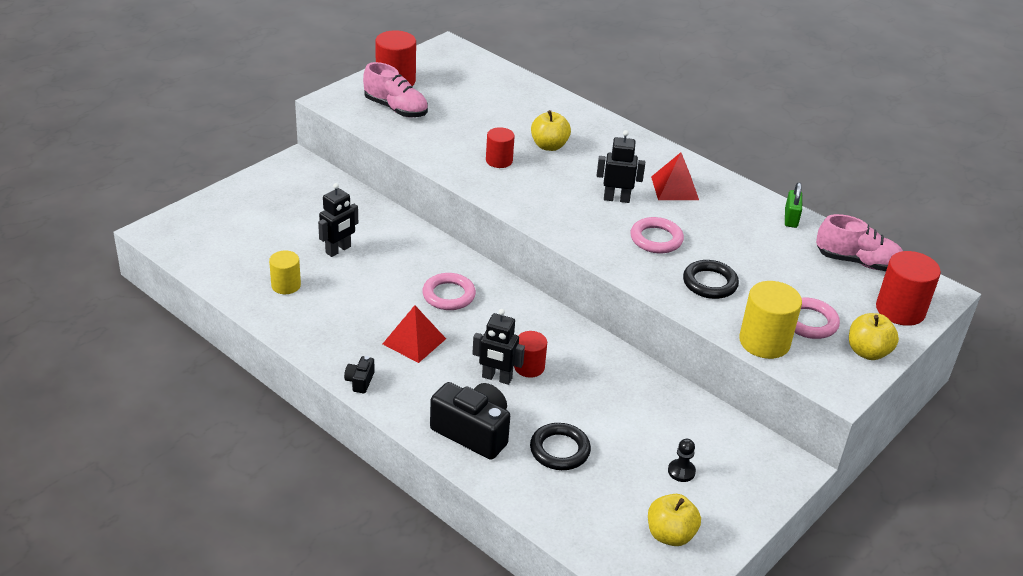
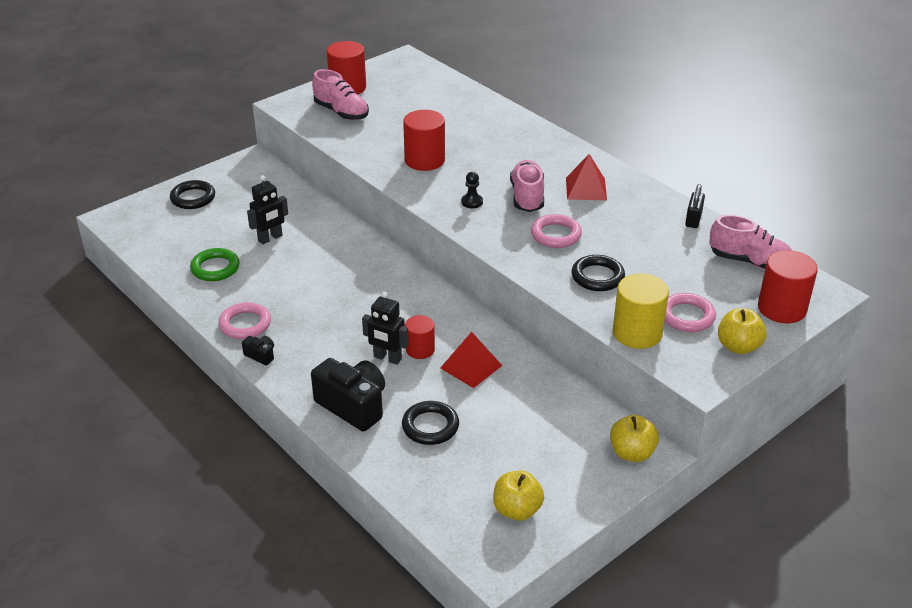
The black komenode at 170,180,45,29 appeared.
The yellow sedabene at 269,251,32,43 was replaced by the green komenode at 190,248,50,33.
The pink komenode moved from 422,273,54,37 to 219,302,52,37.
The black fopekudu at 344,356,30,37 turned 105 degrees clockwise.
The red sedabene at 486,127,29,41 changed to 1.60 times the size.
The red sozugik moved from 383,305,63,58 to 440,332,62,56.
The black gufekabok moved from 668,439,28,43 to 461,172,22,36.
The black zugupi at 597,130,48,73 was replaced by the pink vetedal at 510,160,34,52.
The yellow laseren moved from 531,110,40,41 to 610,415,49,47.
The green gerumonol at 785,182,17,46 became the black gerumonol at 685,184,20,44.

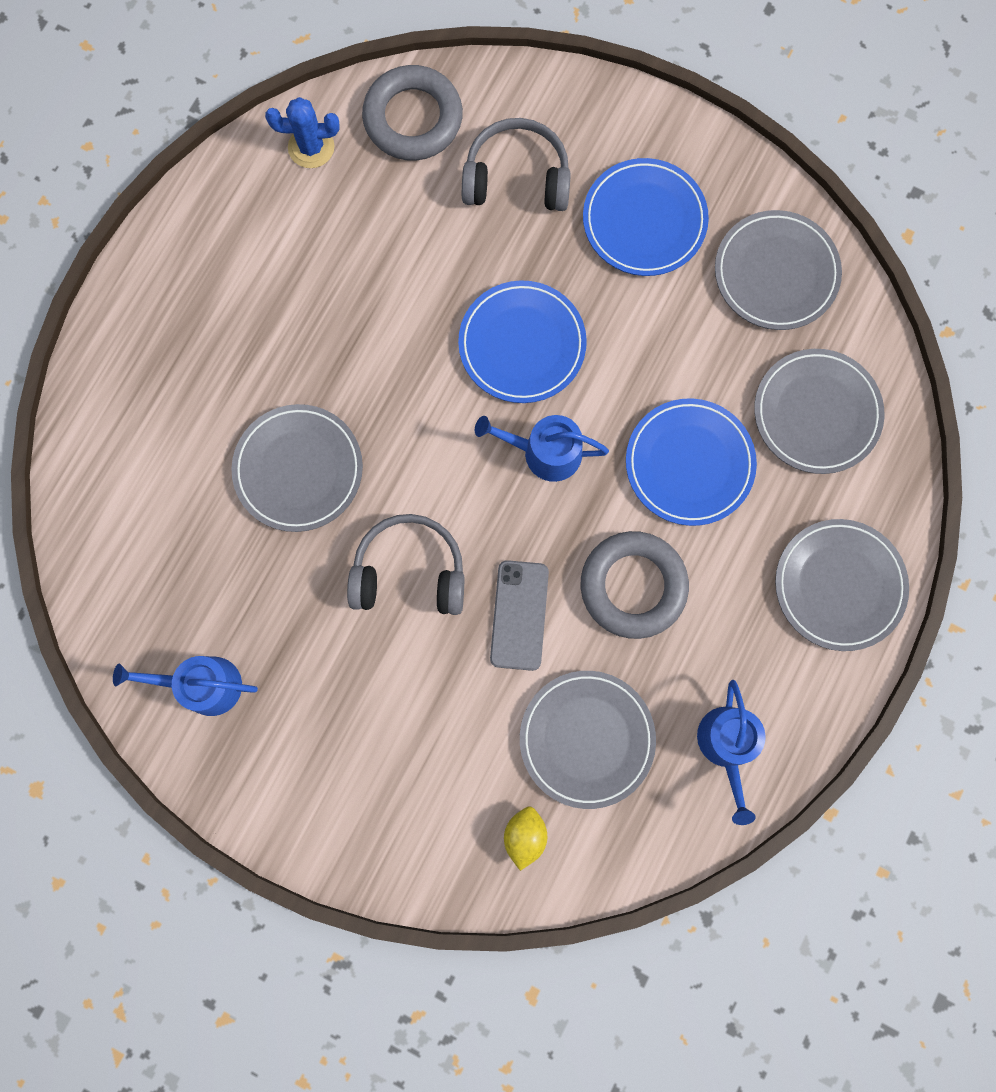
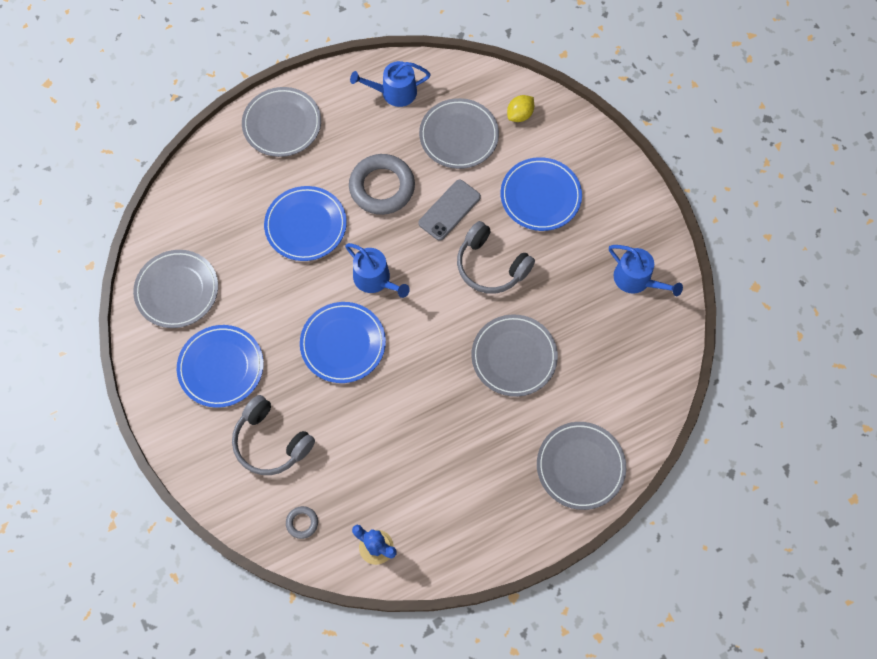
The grey komenode at 362,65,101,96 changed to 0.44 times the size.
The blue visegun at 697,680,69,145 turned 135 degrees counterclockwise.
The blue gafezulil at 500,157,82,74 appeared.
The grey gafezulil moved from 754,349,130,125 to 537,422,89,88.

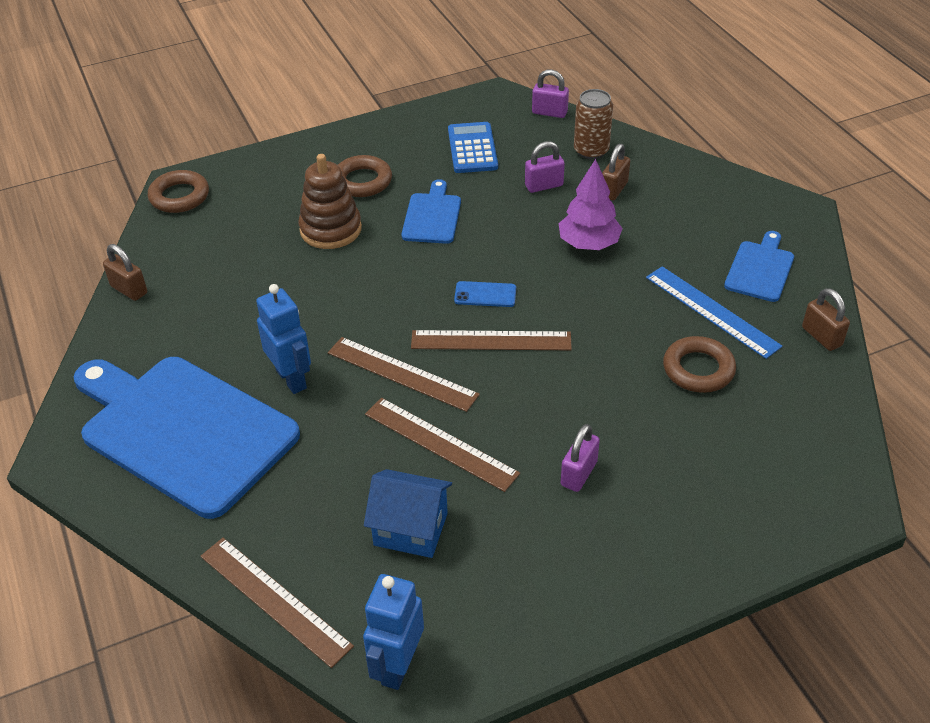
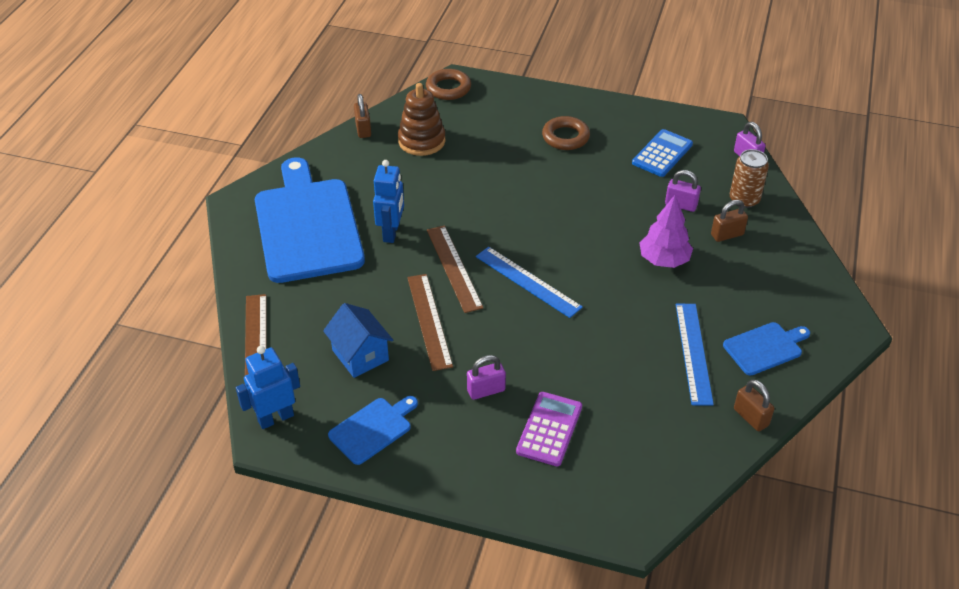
The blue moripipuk moved from 402,179,59,65 to 328,396,90,69.
The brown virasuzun moved from 298,154,64,95 to 398,83,47,73.
The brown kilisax at 411,330,161,20 became the blue kilisax at 476,247,107,71.
The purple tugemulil at 516,392,66,74 appeared.
The brown gerumonol at 802,288,48,63 turned 45 degrees counterclockwise.
The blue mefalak at 454,281,62,26 disappeared.
The brown komenode at 663,336,73,57 disappeared.

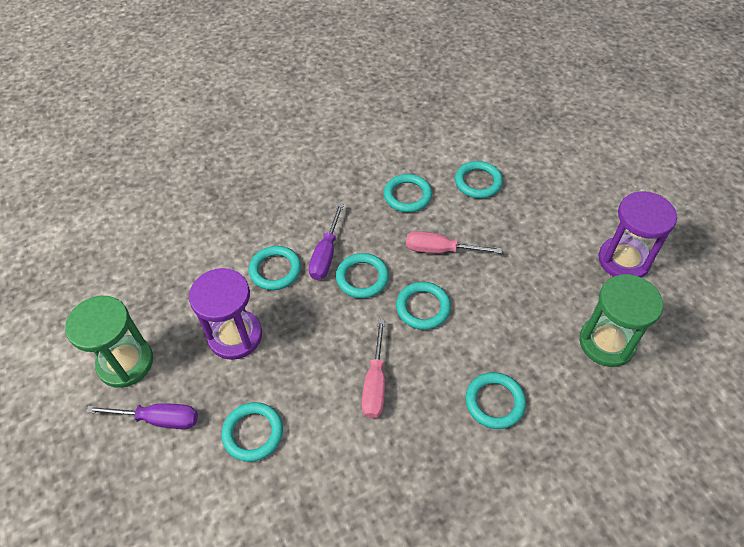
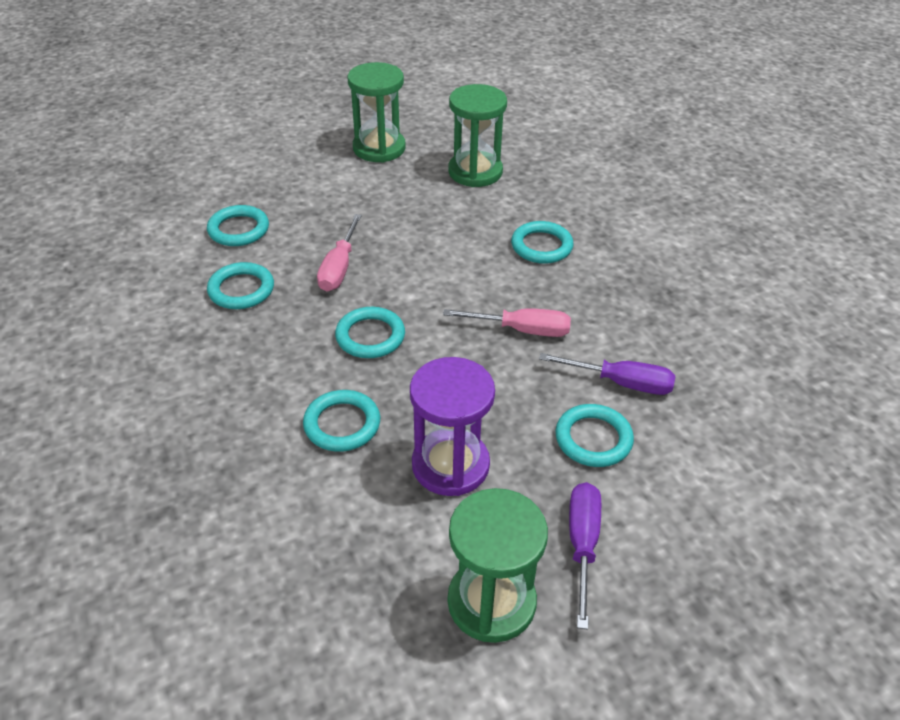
The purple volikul at 598,191,79,87 became the green volikul at 348,62,58,100.
The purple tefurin moved from 309,203,35,77 to 539,353,136,42.
The turquoise komenode at 396,282,55,48 disappeared.

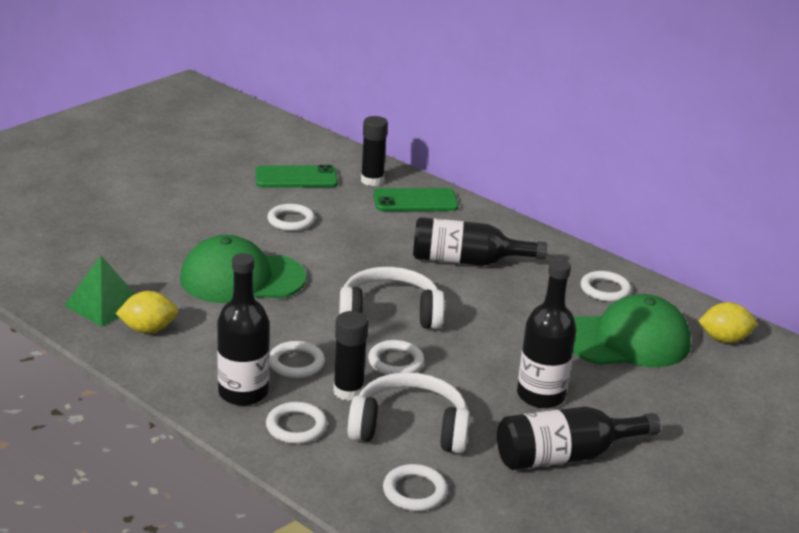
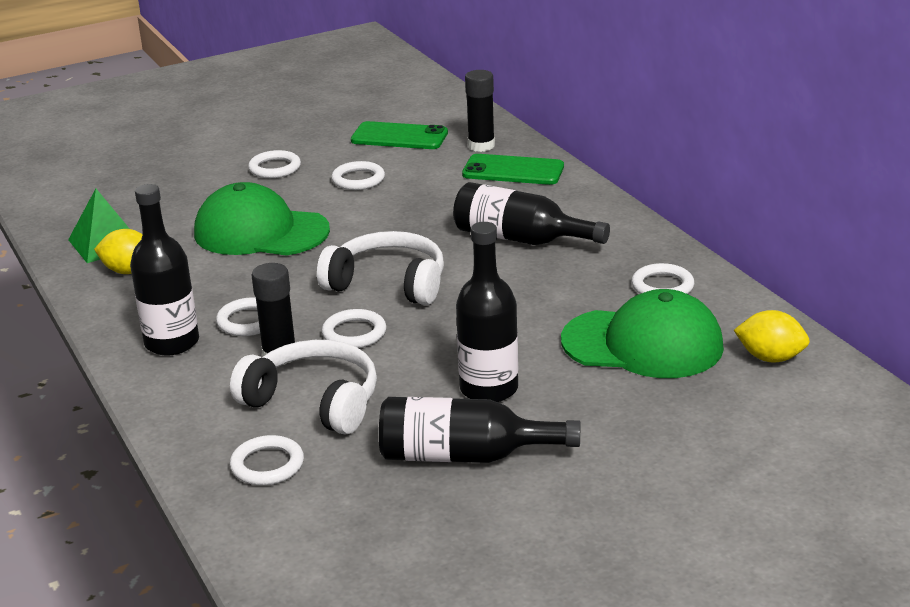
The white komenode moved from 266,402,61,42 to 248,150,53,28.

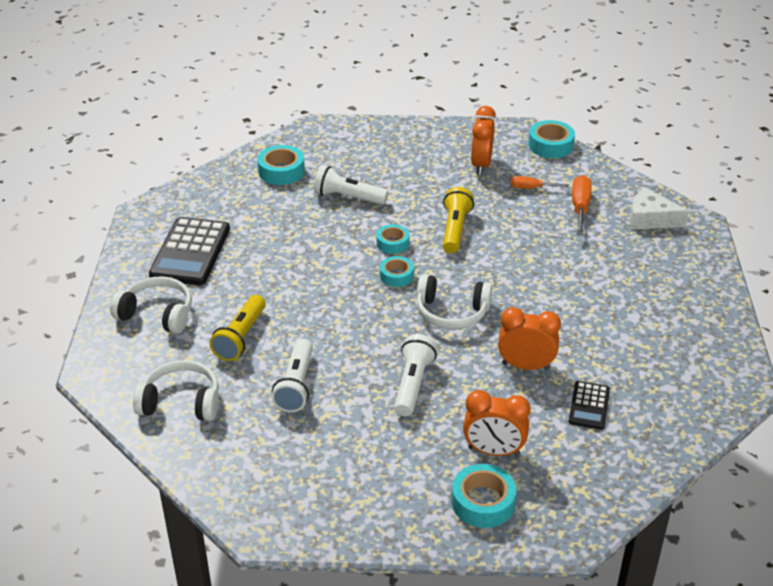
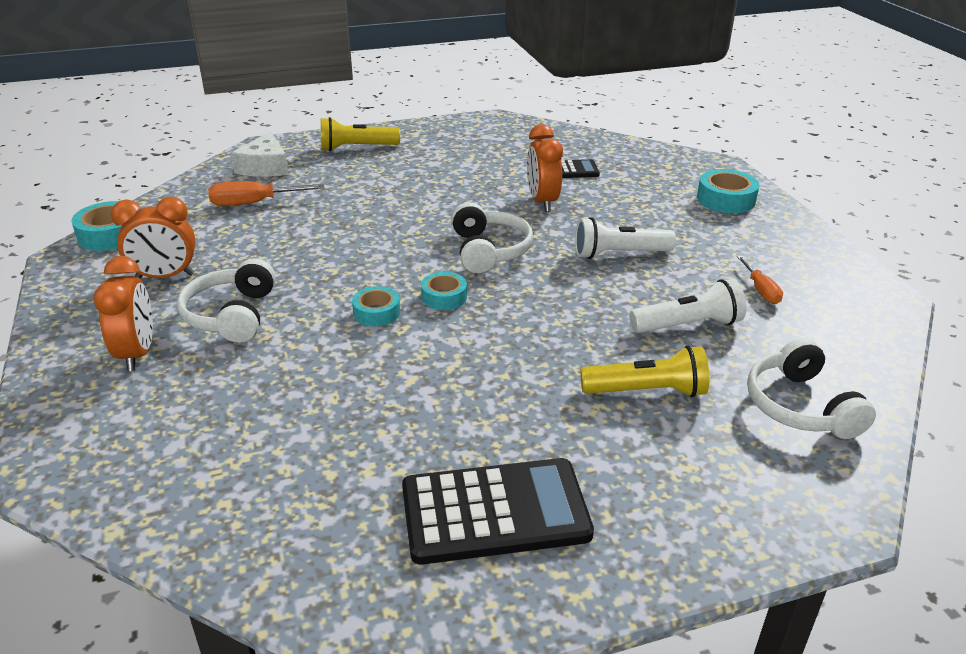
The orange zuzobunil moved from 463,390,67,66 to 93,256,60,115.
The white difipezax moved from 110,276,82,58 to 177,258,98,85.
The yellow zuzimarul moved from 443,187,31,66 to 321,117,79,34.
The orange tefurin moved from 511,176,58,13 to 737,255,46,49.
The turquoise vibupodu at 257,145,48,40 disappeared.
The white zuzimarul at 314,166,75,39 disappeared.

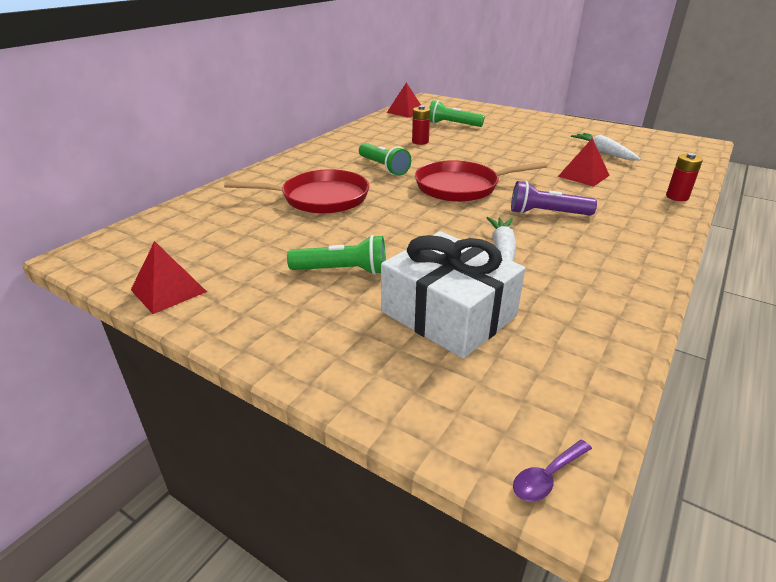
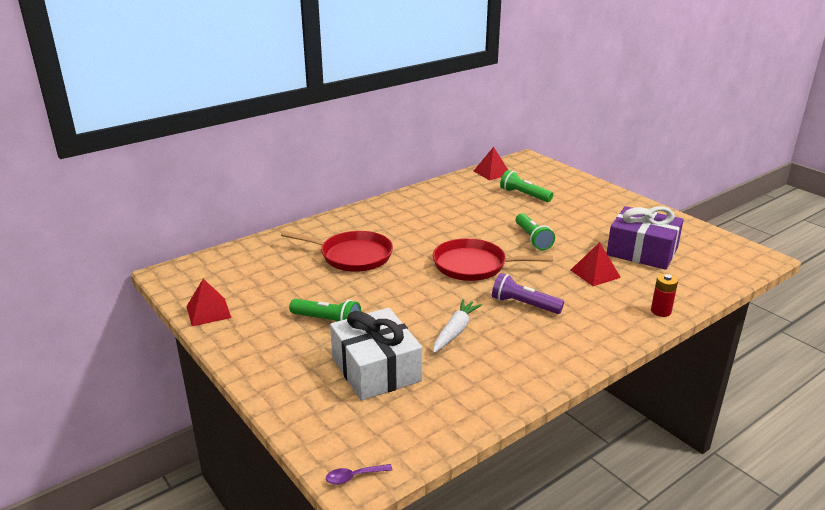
The green zuzimarul moved from 359,143,52,33 to 516,213,39,37.
The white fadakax at 571,133,70,27 was replaced by the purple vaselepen at 607,206,77,64.
The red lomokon at 412,105,18,40 disappeared.

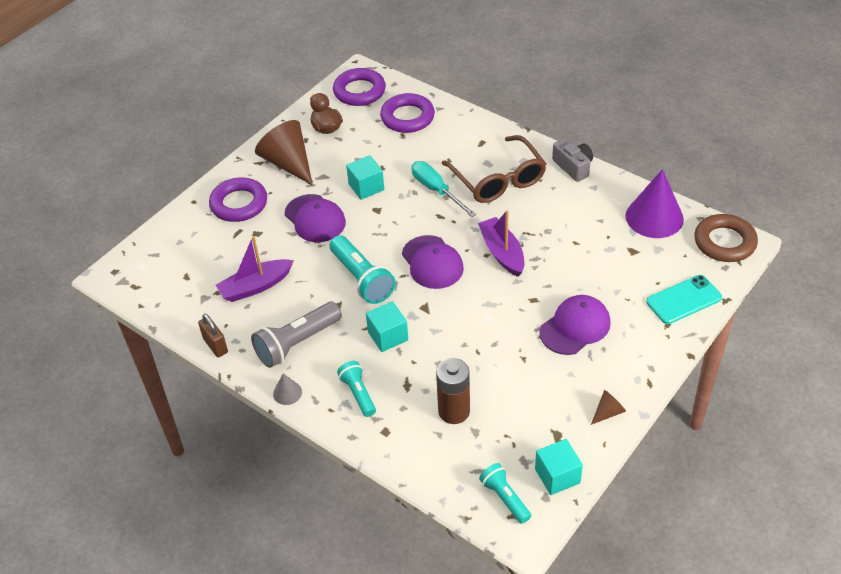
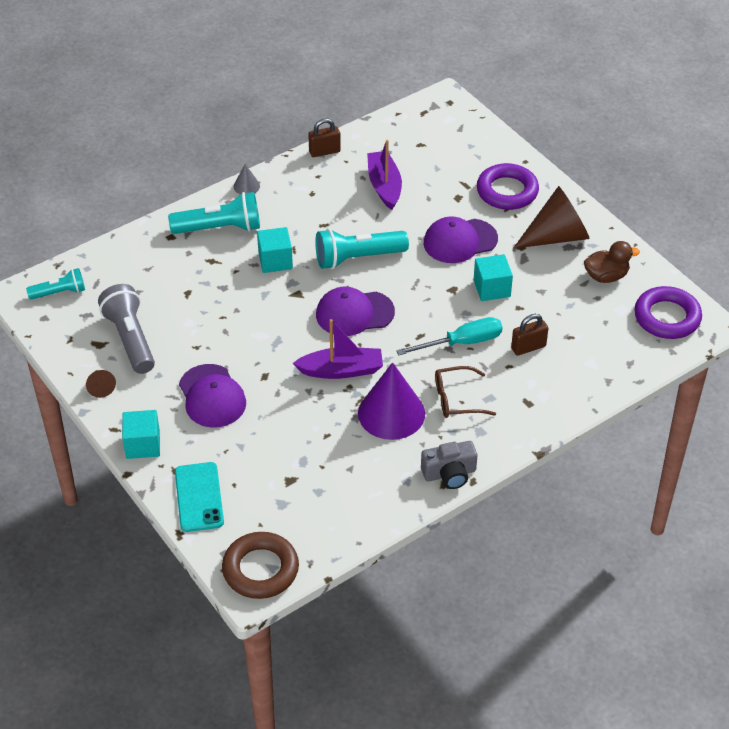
The grey zuzimarul moved from 251,302,91,66 to 98,284,57,90.
The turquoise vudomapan moved from 535,439,48,56 to 122,410,38,49.
The turquoise zuzimarul at 337,361,39,56 changed to 1.65 times the size.
The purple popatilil moved from 625,169,59,69 to 358,362,67,78.
The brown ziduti at 441,135,105,68 changed to 0.58 times the size.
The brown gerumonol at 511,314,37,42 appeared.
The purple komenode at 380,93,55,40 disappeared.
The brown lomokon at 436,358,34,66 disappeared.

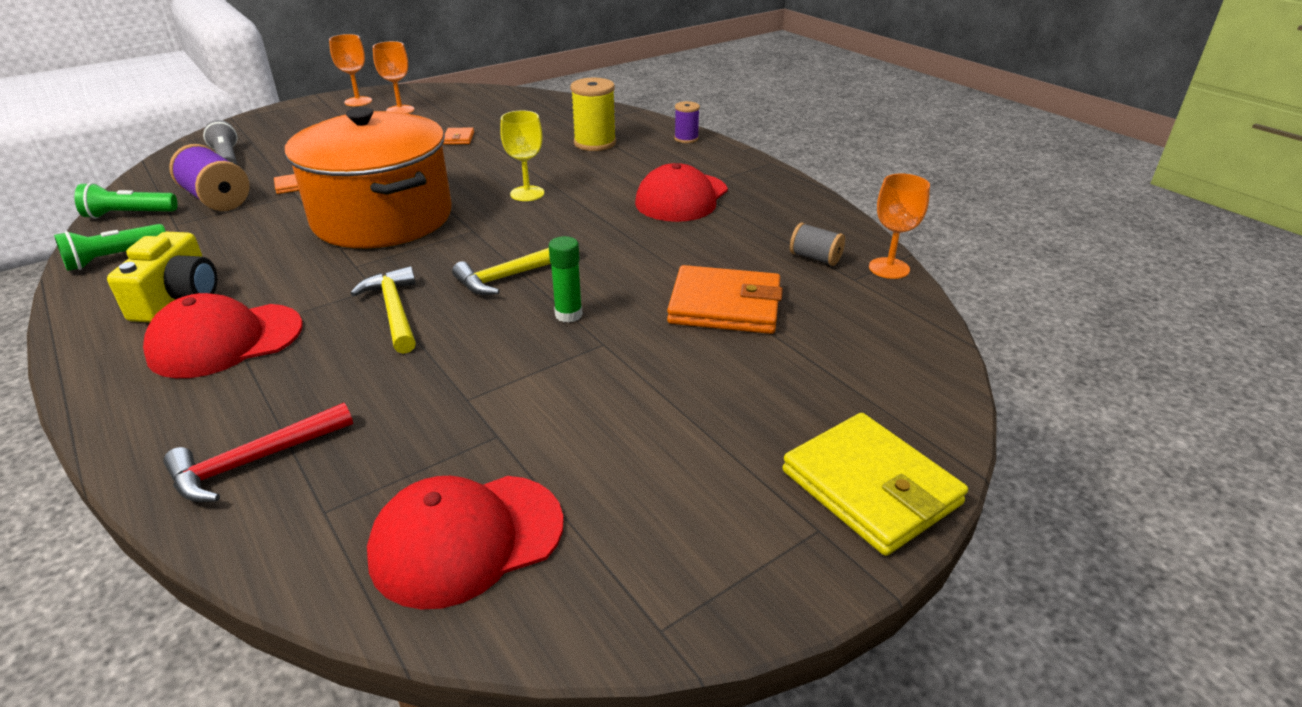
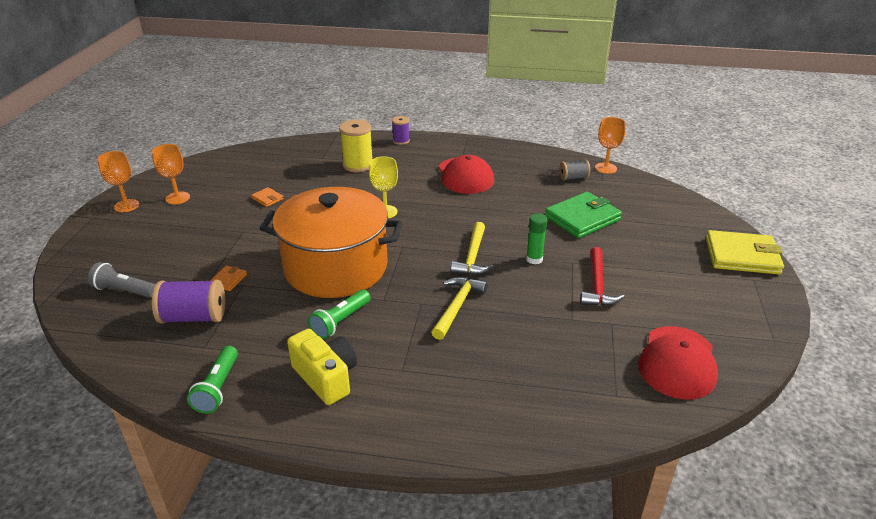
The green zuzimarul moved from 74,183,104,36 to 308,290,63,49.
The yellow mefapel at 350,266,66,88 turned 90 degrees clockwise.
The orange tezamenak at 667,265,116,69 became the green tezamenak at 545,192,77,46.
The red mefapel moved from 163,403,190,99 to 580,247,44,59.
The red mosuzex at 143,293,160,85 disappeared.

